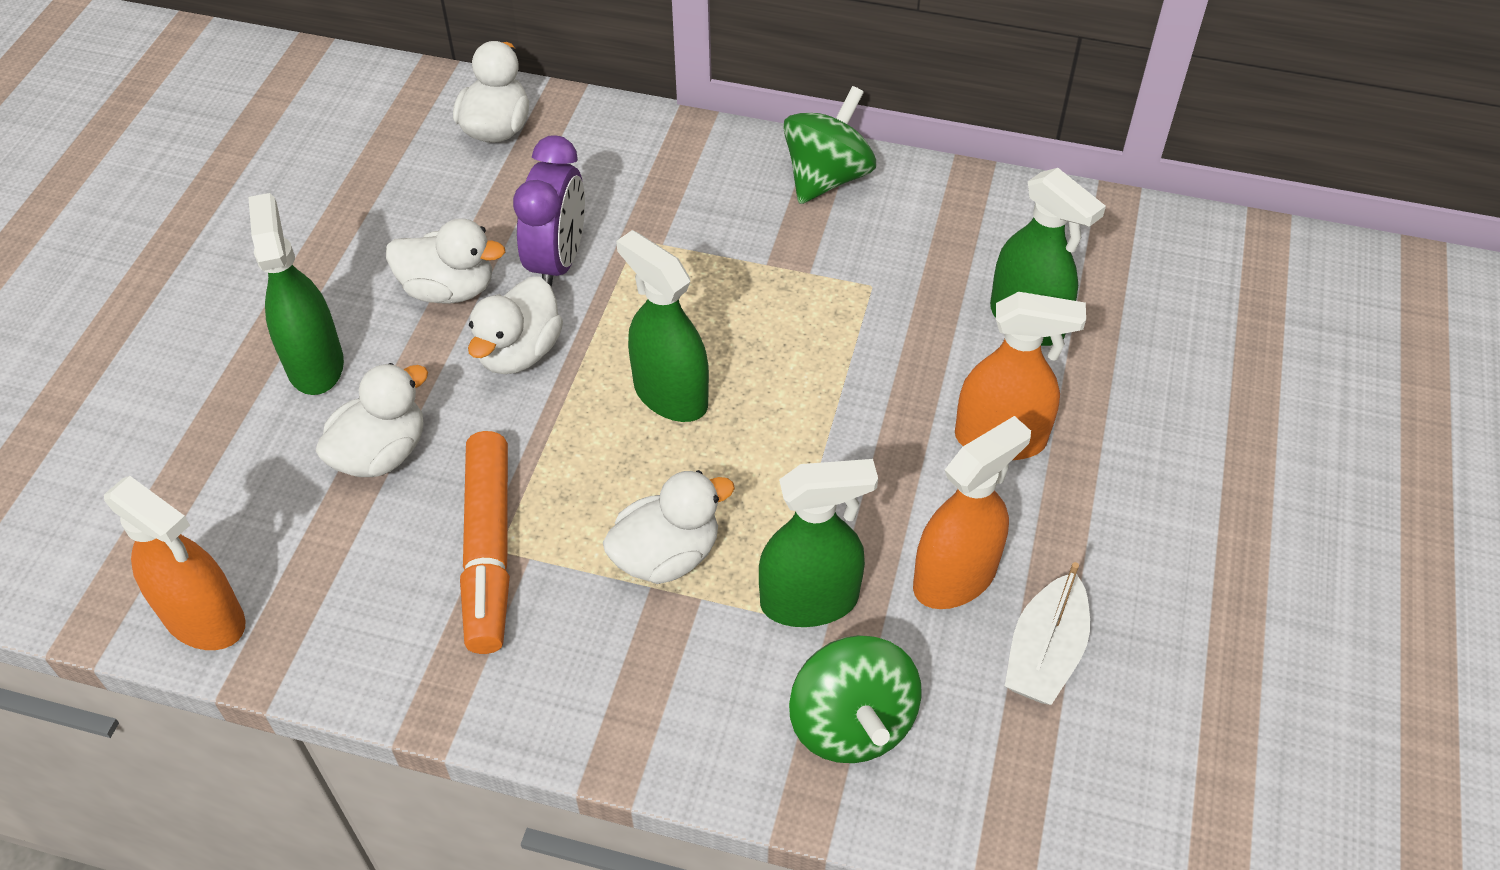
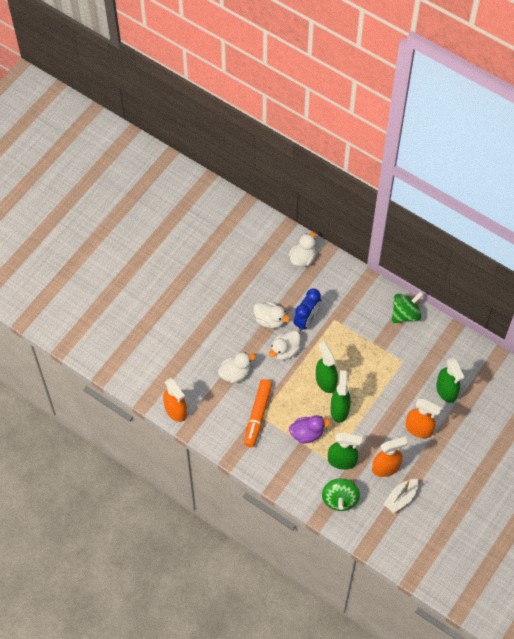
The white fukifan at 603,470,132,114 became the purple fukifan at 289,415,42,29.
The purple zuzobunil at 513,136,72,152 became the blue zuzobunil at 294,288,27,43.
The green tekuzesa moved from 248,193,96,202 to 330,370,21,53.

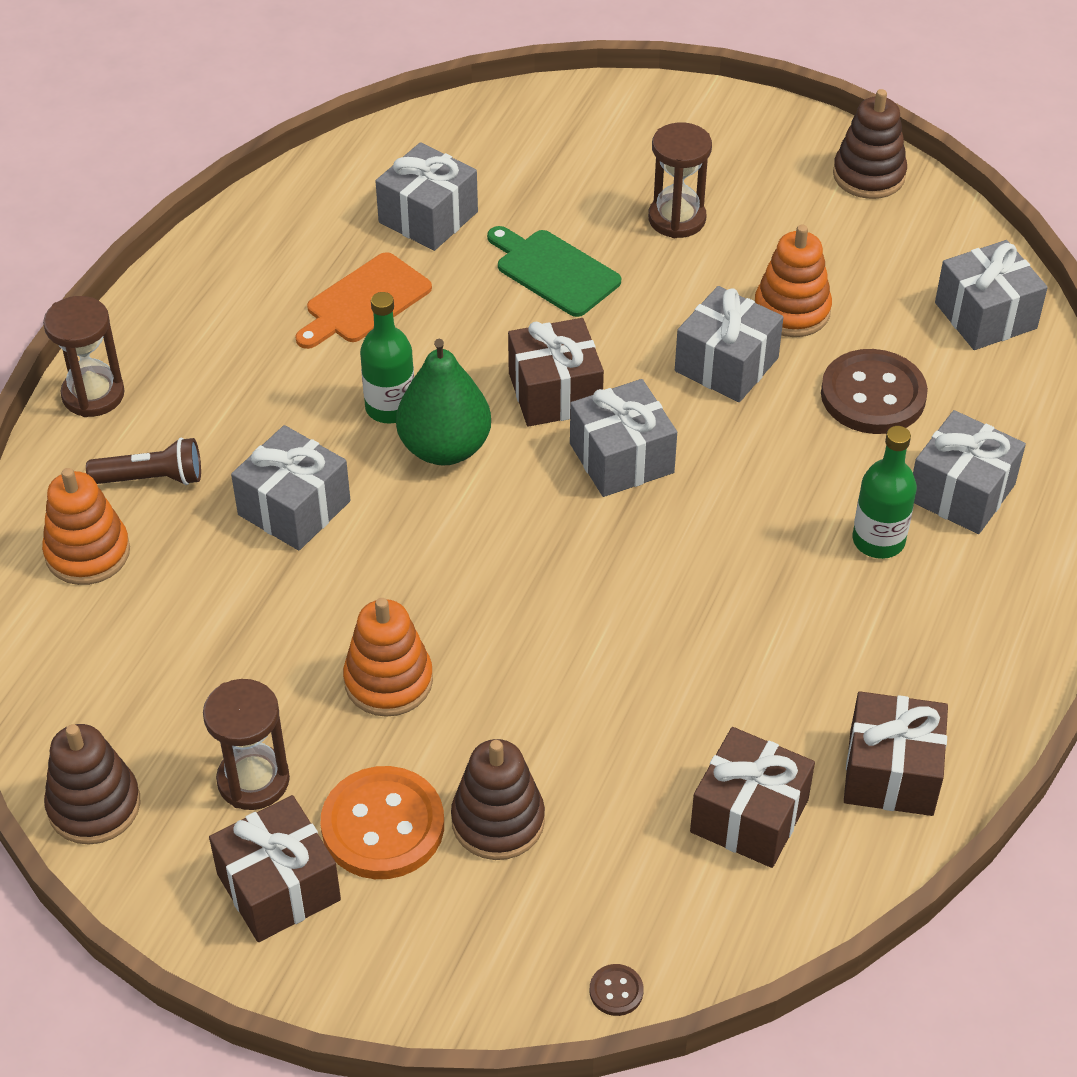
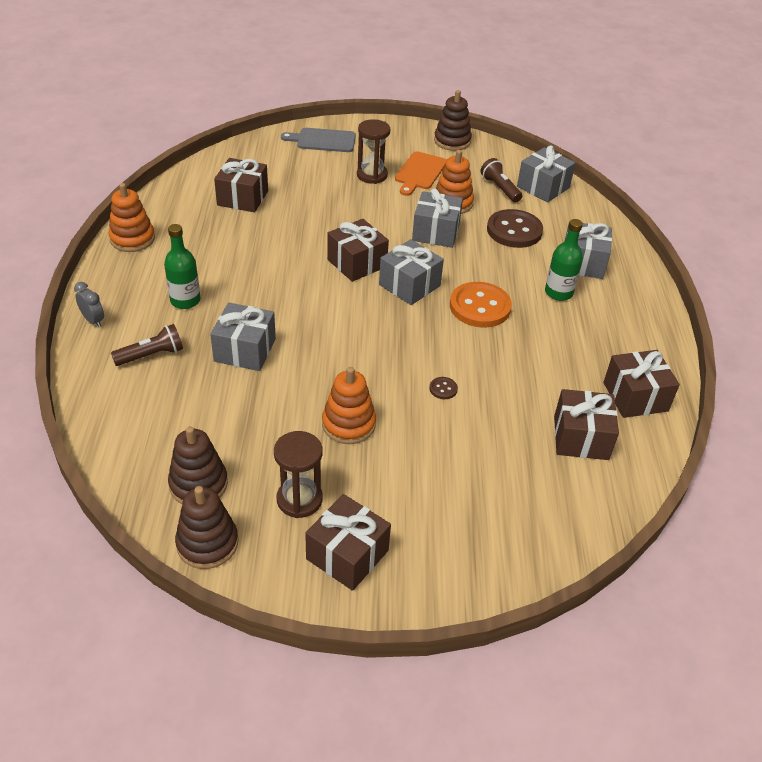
The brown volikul at 43,296,82,121 was replaced by the grey zuzobunil at 74,282,30,45.
The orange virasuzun moved from 42,468,88,117 to 109,183,46,69.
The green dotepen moved from 360,292,54,131 to 164,224,36,85.
The brown virasuzun moved from 451,739,94,121 to 168,426,60,78.
The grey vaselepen at 376,142,102,109 became the brown vaselepen at 214,158,54,54.
The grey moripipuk at 281,128,75,24 appeared.
The orange moripipuk moved from 295,252,137,97 to 395,151,51,45.
The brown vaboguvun moved from 590,964,54,52 to 429,377,29,22.
The orange vaboguvun moved from 320,766,124,113 to 450,282,62,46.
The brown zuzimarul at 481,158,41,45 appeared.
The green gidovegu at 396,339,95,126 disappeared.
The green moripipuk at 487,226,134,91 disappeared.

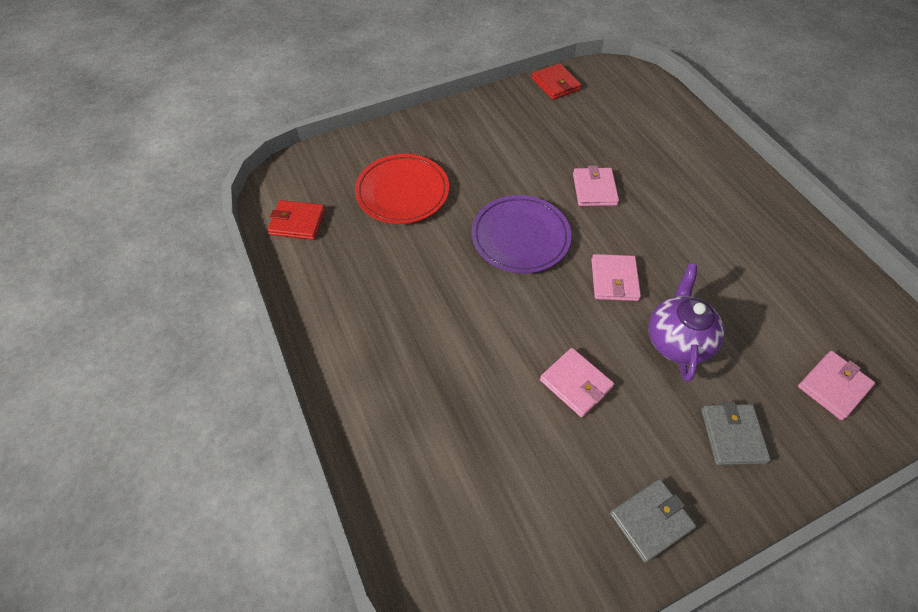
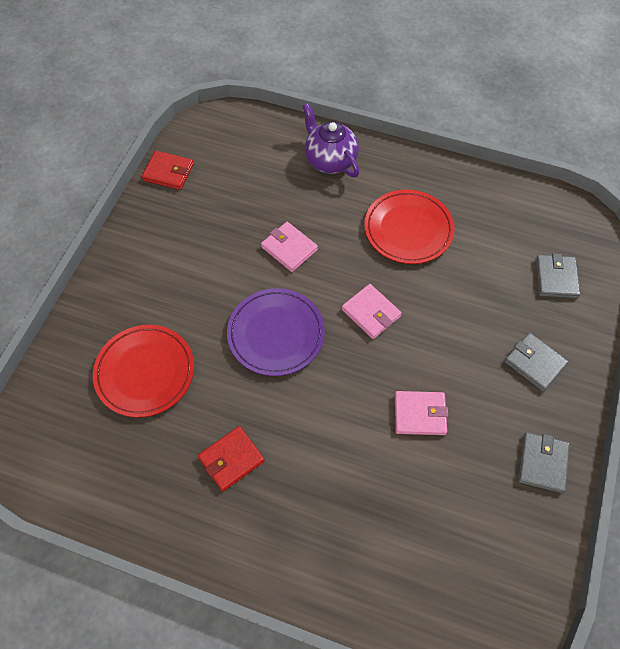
The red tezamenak moved from 267,200,58,40 to 198,426,67,65.
The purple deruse moved from 648,263,77,119 to 303,103,56,74.
The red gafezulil at 364,189,91,75 appeared.
The pink tezamenak at 798,351,77,69 became the grey tezamenak at 536,253,45,46.

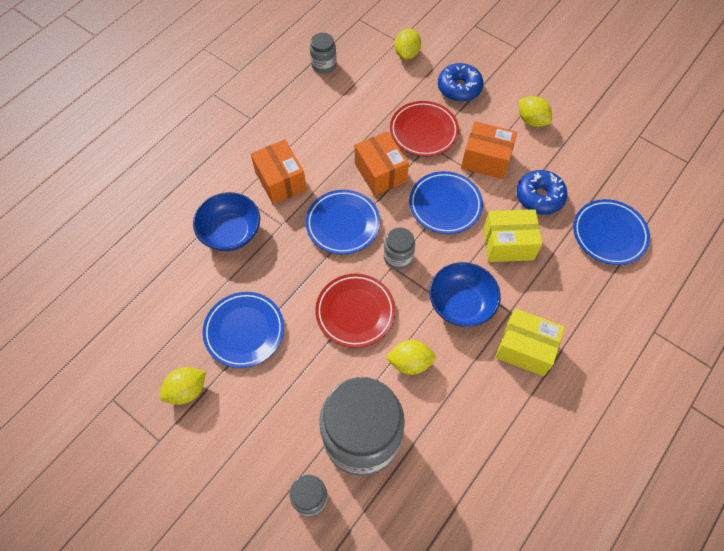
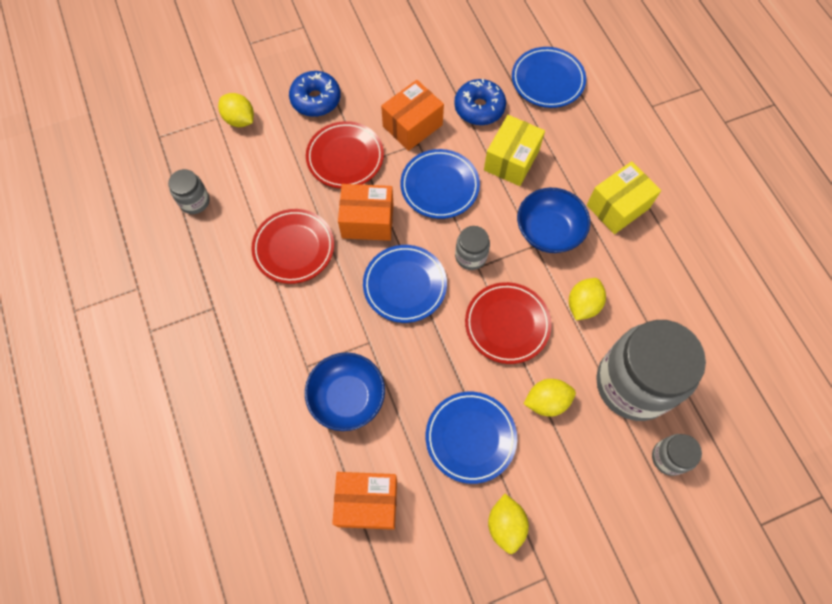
The red gafezulil at 251,209,83,75 appeared.
The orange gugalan moved from 251,139,56,65 to 332,472,65,58.
The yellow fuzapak moved from 519,96,33,31 to 524,379,52,38.

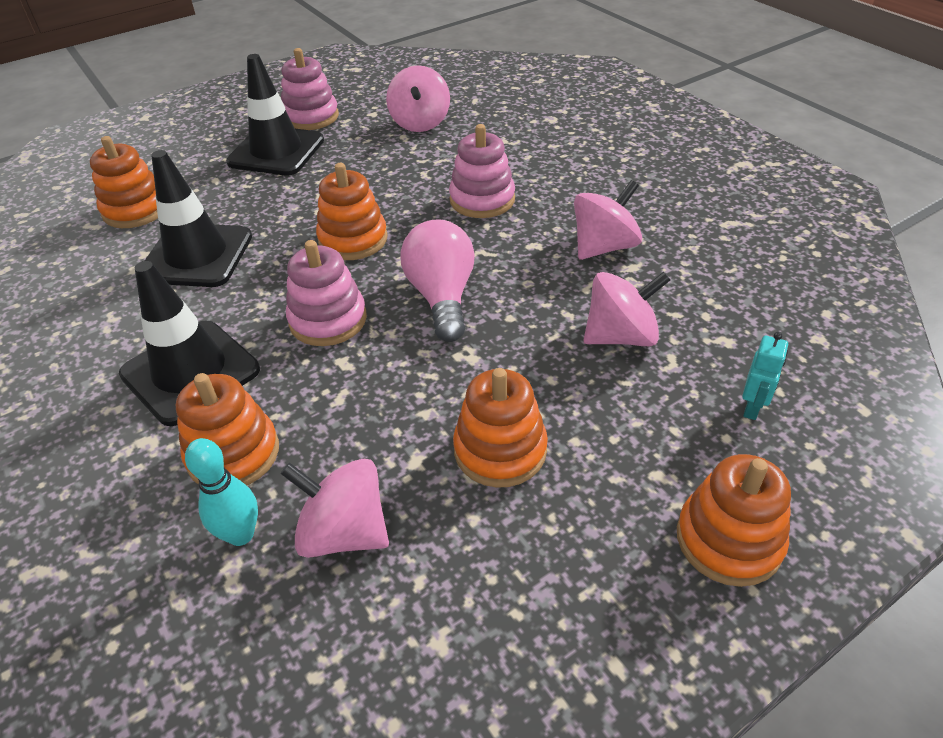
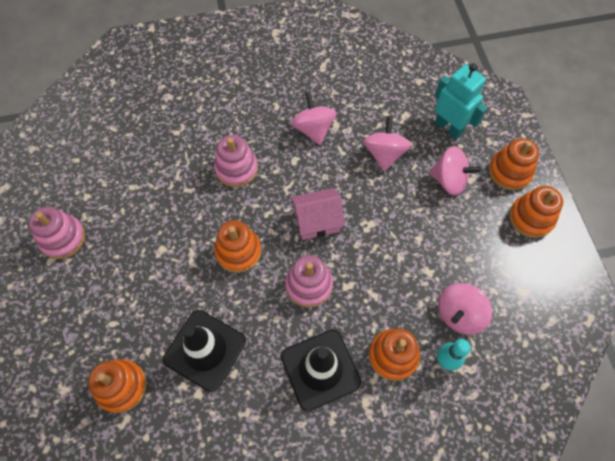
The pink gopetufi at 400,220,75,122 was replaced by the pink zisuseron at 291,188,54,52.
The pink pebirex moved from 386,65,64,67 to 429,146,52,49.
The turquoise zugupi at 742,332,46,88 changed to 1.97 times the size.
The orange virasuzun moved from 453,368,95,120 to 509,186,54,52.
The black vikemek at 226,54,98,121 disappeared.

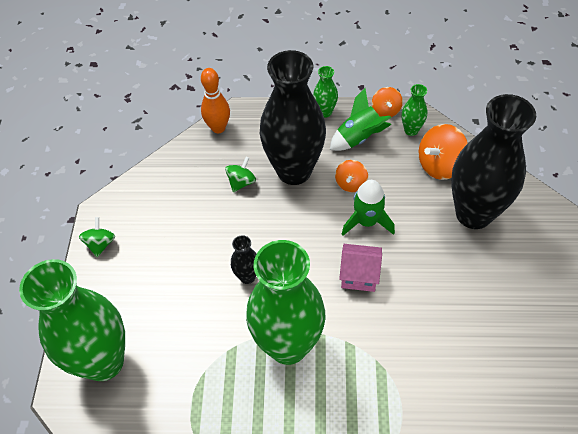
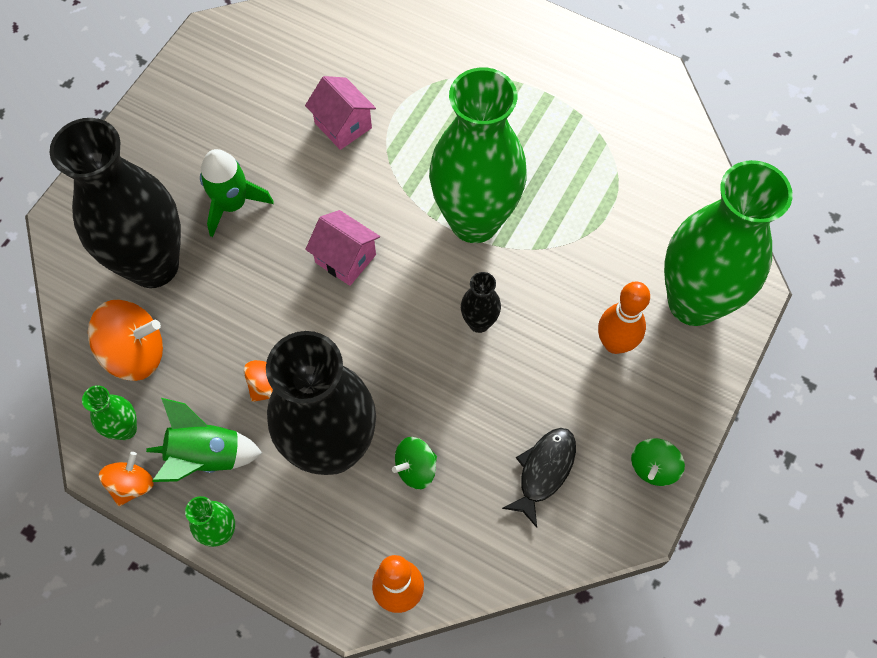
The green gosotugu moved from 342,180,53,56 to 200,149,74,88.
The pink zisuseron at 305,76,71,74 appeared.
The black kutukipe at 502,428,74,100 appeared.
The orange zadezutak at 598,281,52,73 appeared.

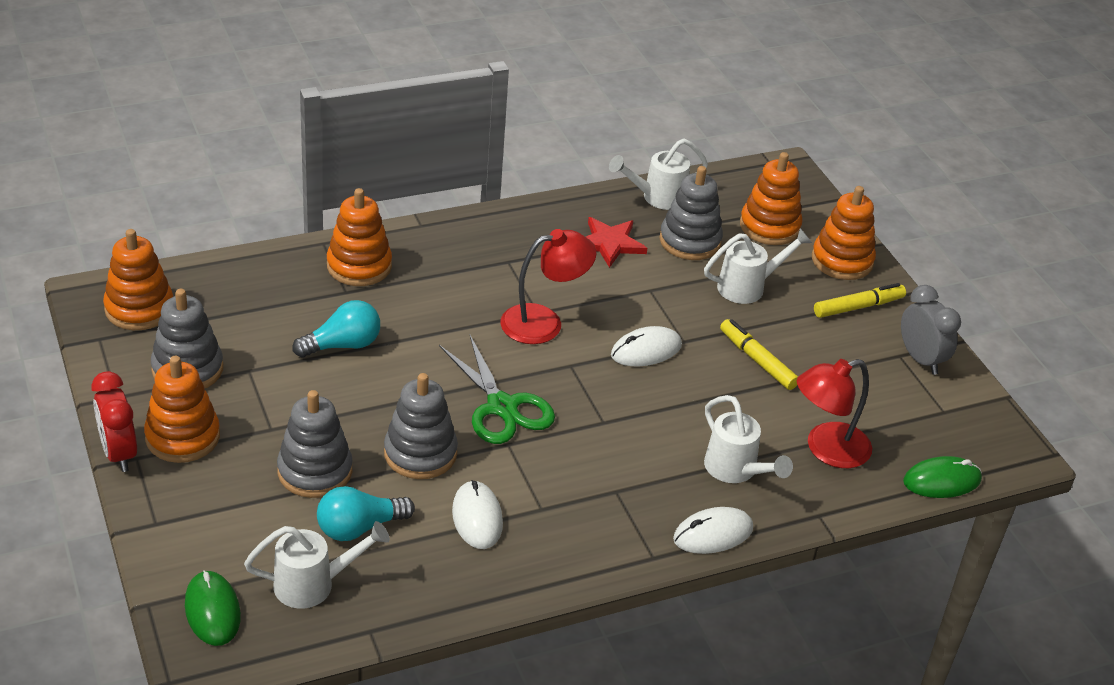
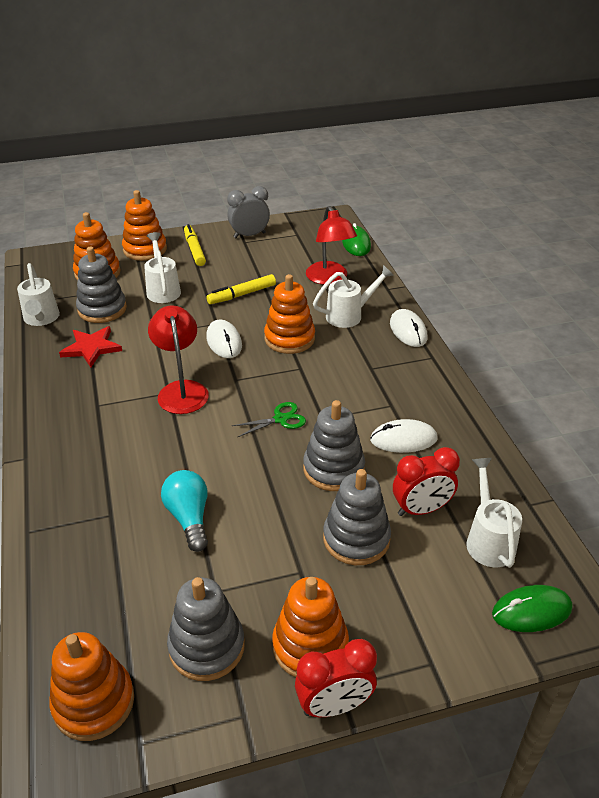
The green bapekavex at 439,335,116,109 changed to 0.57 times the size.
The orange virasuzun moved from 327,188,65,98 to 264,274,51,80.
The turquoise gopetufi at 317,486,98,55 was replaced by the red zuzobunil at 393,447,67,69.

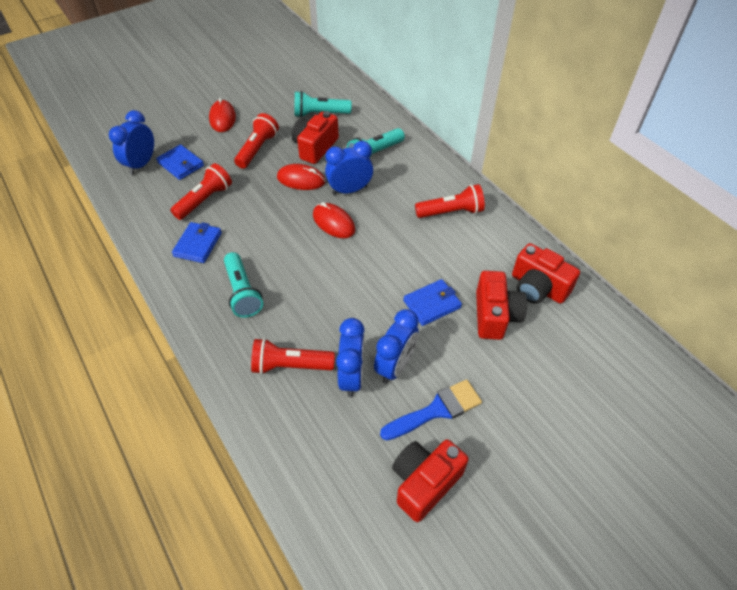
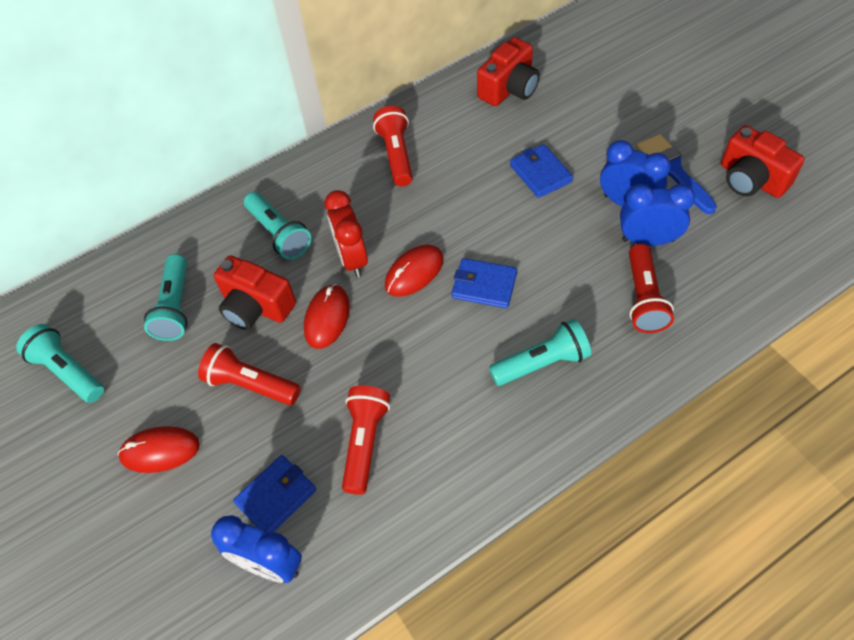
The turquoise zuzimarul at 16,324,88,79 appeared.
The blue zuzobunil at 325,141,48,54 became the red zuzobunil at 324,190,44,87.
The red zuzimarul at 170,163,62,57 turned 60 degrees clockwise.
The blue tezamenak moved from 172,222,50,41 to 452,258,65,50.
The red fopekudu at 476,271,51,69 disappeared.

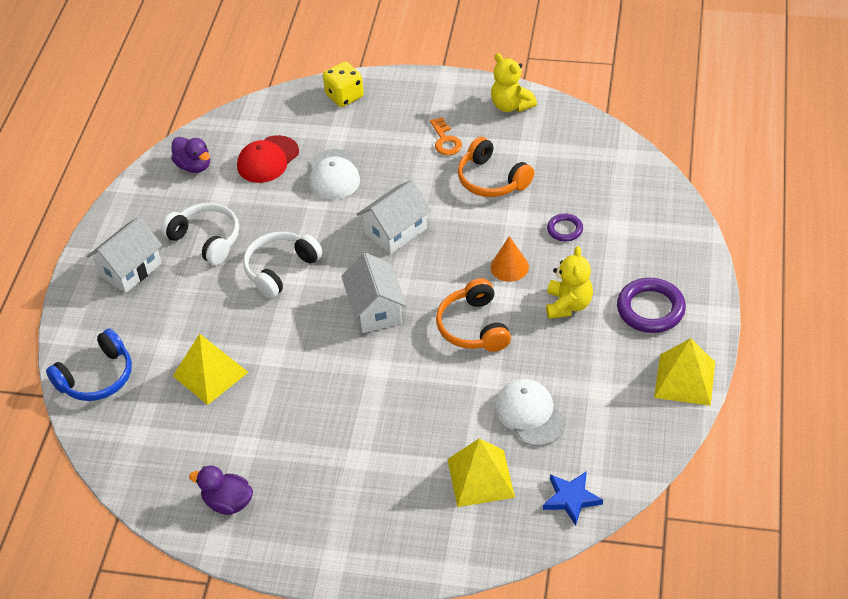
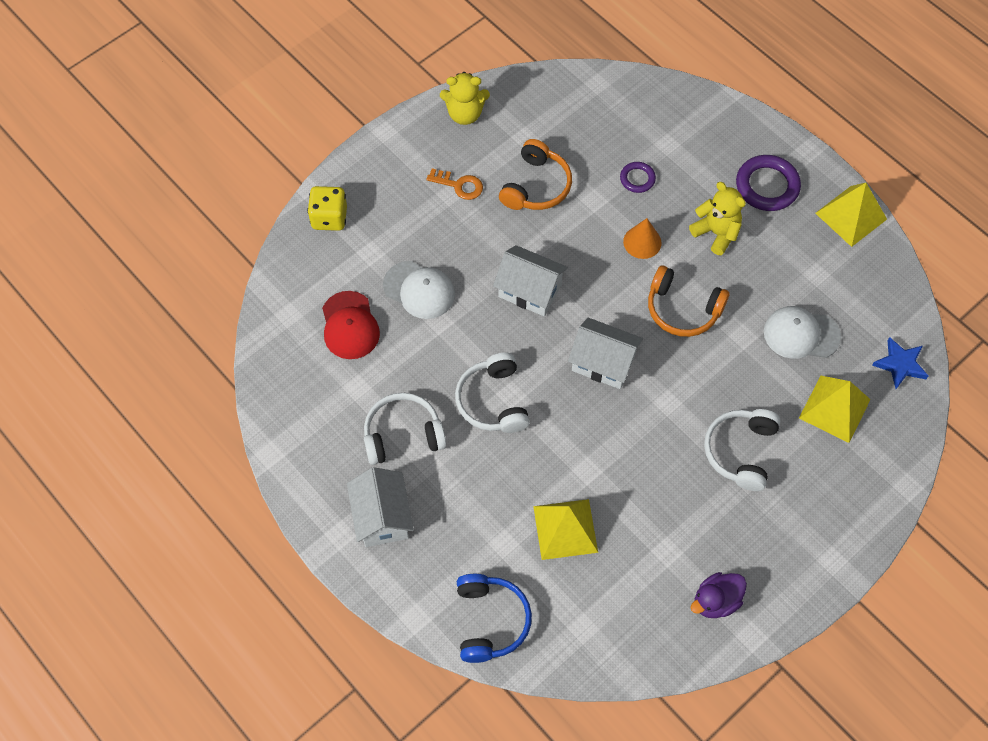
The white zisuseron at 357,180,74,74 turned 60 degrees counterclockwise.
The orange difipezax at 458,137,76,60 turned 60 degrees counterclockwise.
The white difipezax at 704,409,77,82 appeared.
The purple fukifan at 171,137,39,36 disappeared.

